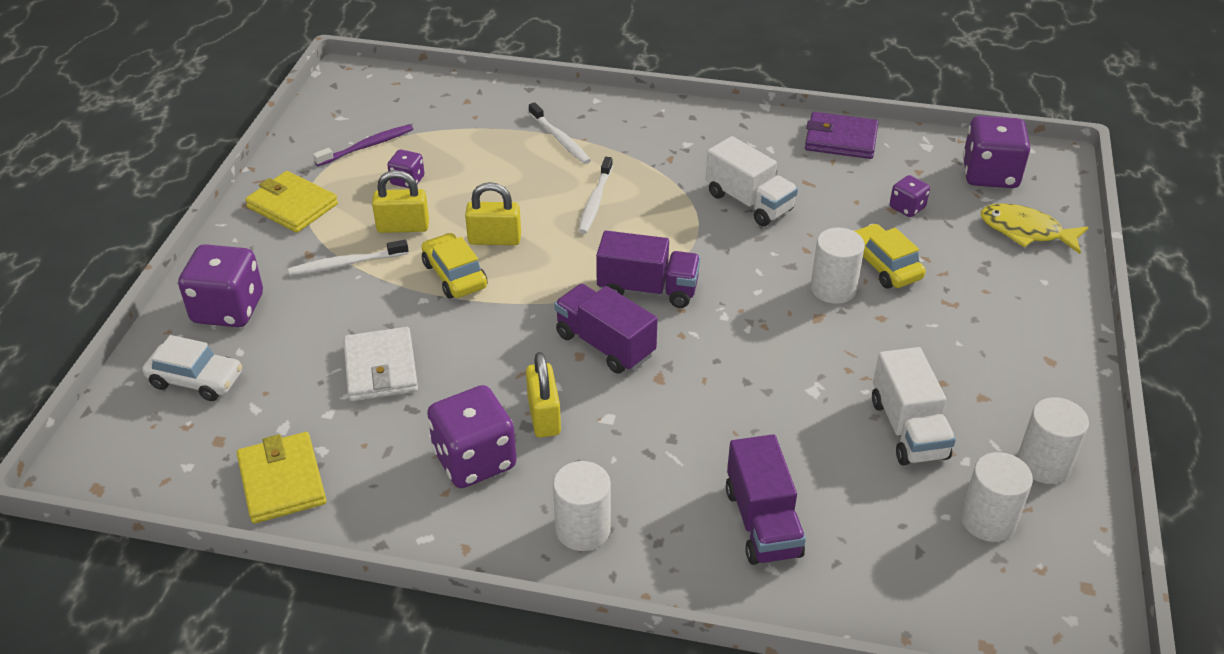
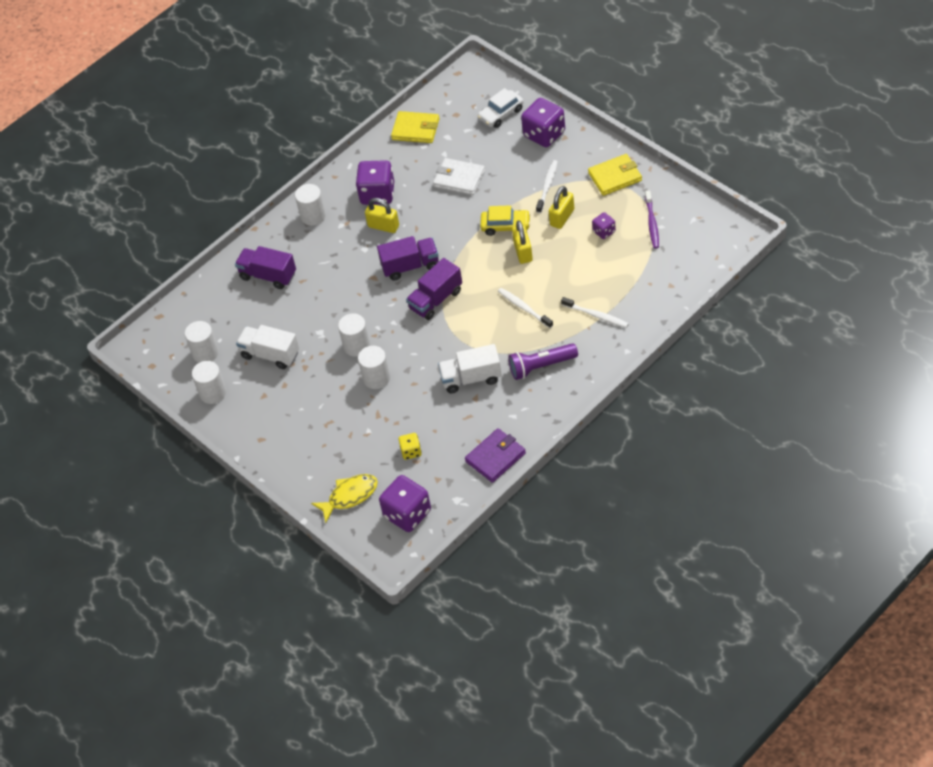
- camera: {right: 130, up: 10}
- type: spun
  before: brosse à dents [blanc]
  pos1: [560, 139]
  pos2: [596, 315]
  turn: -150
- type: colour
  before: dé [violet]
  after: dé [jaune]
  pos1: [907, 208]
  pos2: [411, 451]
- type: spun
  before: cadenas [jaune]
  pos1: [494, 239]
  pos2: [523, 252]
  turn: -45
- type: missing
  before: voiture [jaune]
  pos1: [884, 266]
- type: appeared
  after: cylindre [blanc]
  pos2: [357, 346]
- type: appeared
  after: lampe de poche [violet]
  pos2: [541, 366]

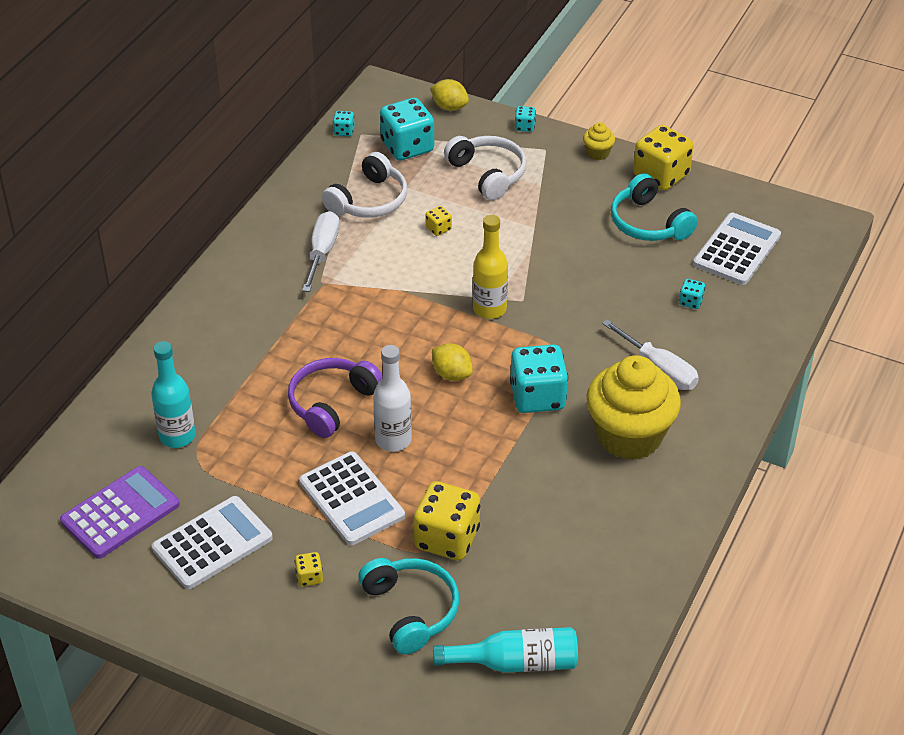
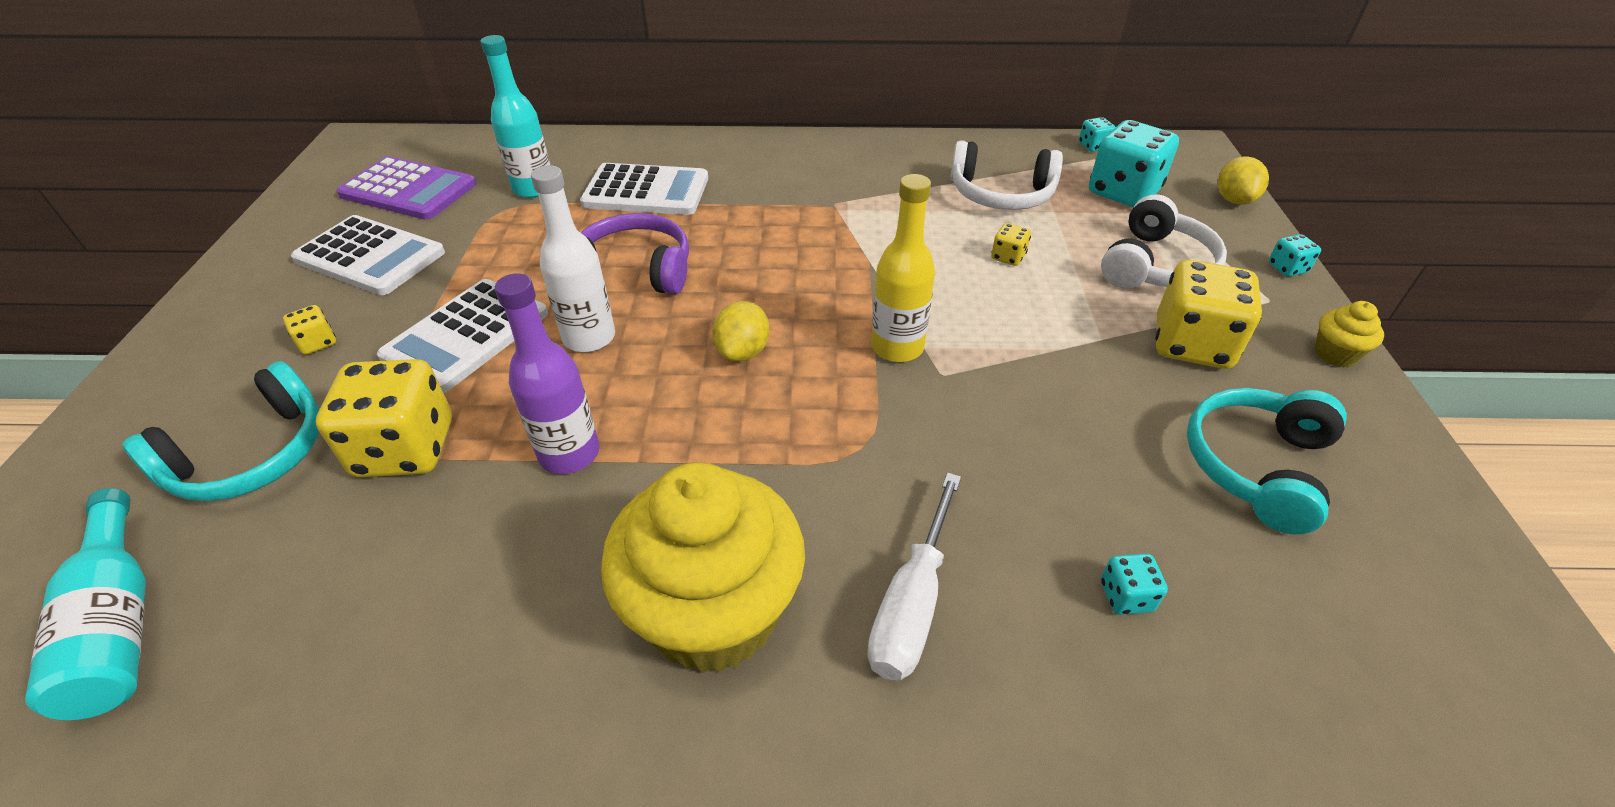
- camera: {right: 65, up: 0}
- type: relocated
  before: dé [jaune]
  pos1: [661, 175]
  pos2: [1191, 344]
- type: missing
  before: tournevis [blanc]
  pos1: [322, 252]
- type: relocated
  before: calculatrice [blanc]
  pos1: [737, 250]
  pos2: [646, 191]
- type: missing
  before: dé [turquoise]
  pos1: [537, 397]
- type: appeared
  after: bouteille [violet]
  pos2: [569, 454]

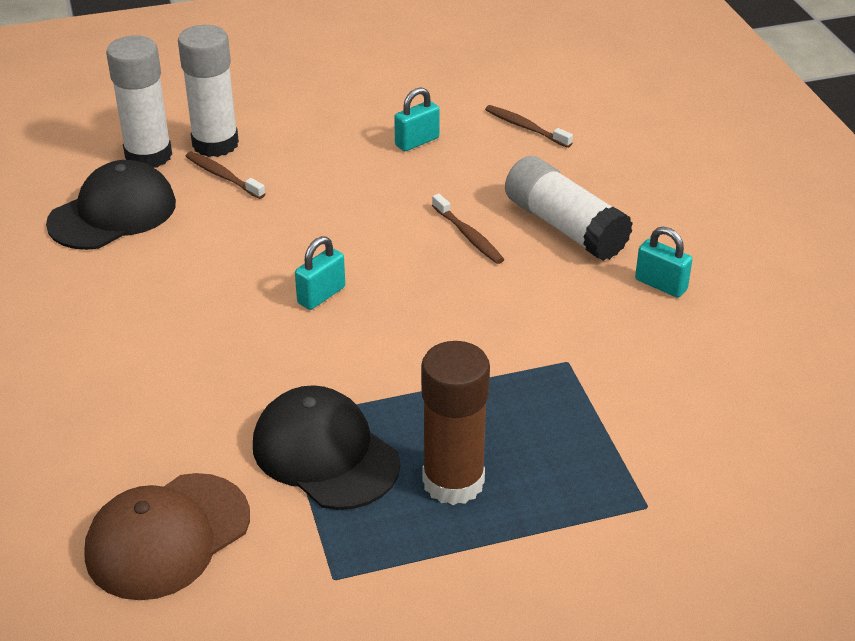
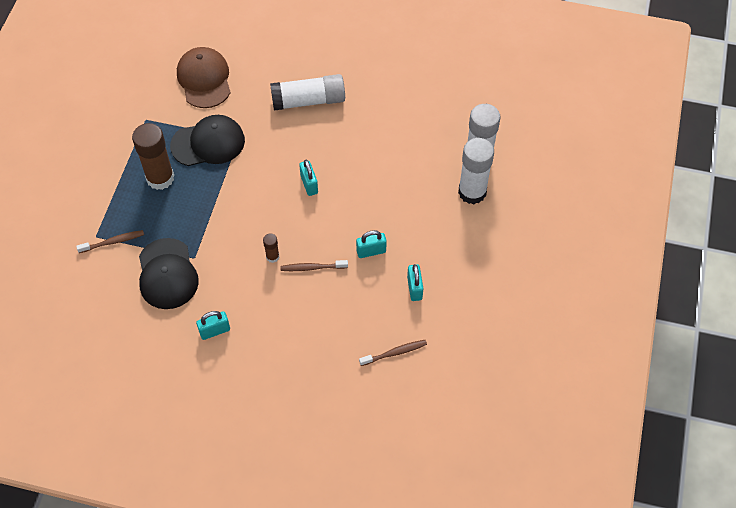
- camera: {right: 120, up: 20}
- type: relocated
  before: brosse à dents [marron]
  pos1: [223, 176]
  pos2: [113, 242]
- type: relocated
  before: bâton de colle [blanc]
  pos1: [564, 226]
  pos2: [308, 101]
- type: relocated
  before: casquette [noir]
  pos1: [113, 213]
  pos2: [167, 274]
- type: appeared
  after: cadenas [turquoise]
  pos2: [371, 251]
- type: appeared
  after: bâton de colle [marron]
  pos2: [272, 256]

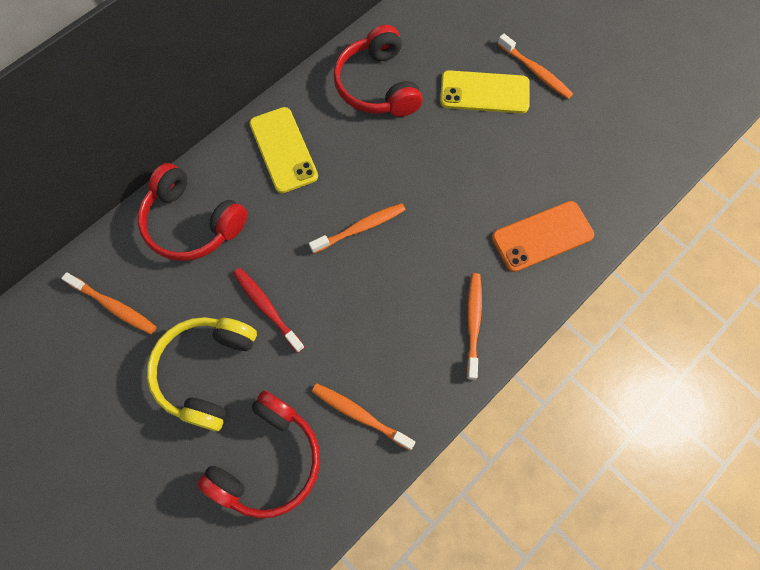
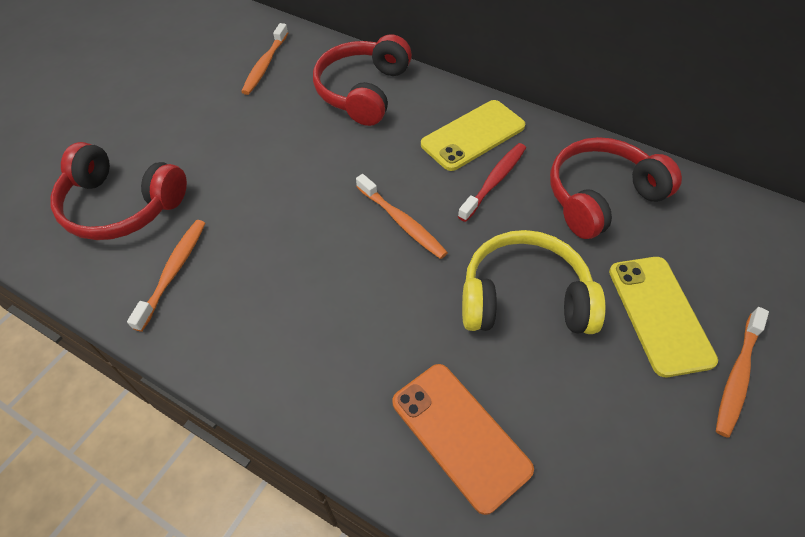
- camera: {right: 75, up: -15}
- type: relocated
  before: brosse à dents [rouge]
  pos1: [267, 308]
  pos2: [494, 181]
- type: missing
  before: brosse à dents [orange]
  pos1: [473, 323]
- type: relocated
  before: casque audio [jaune]
  pos1: [206, 371]
  pos2: [524, 298]

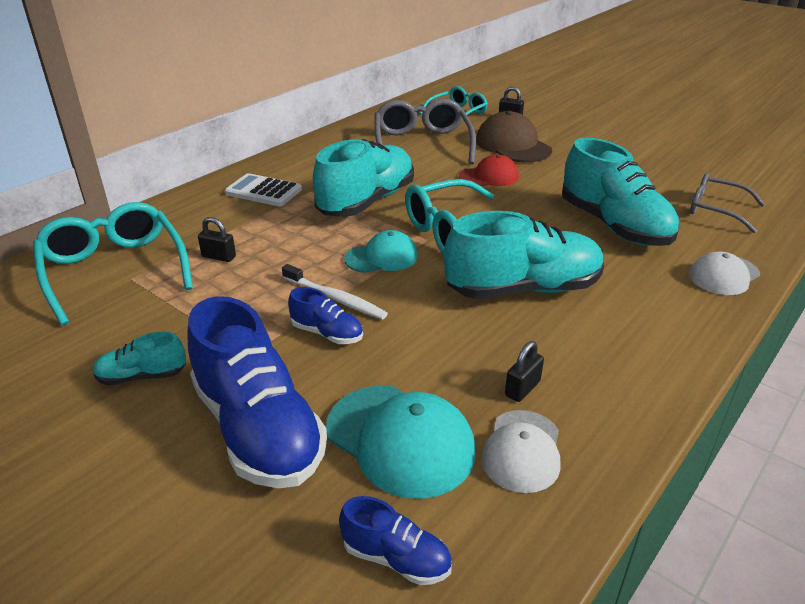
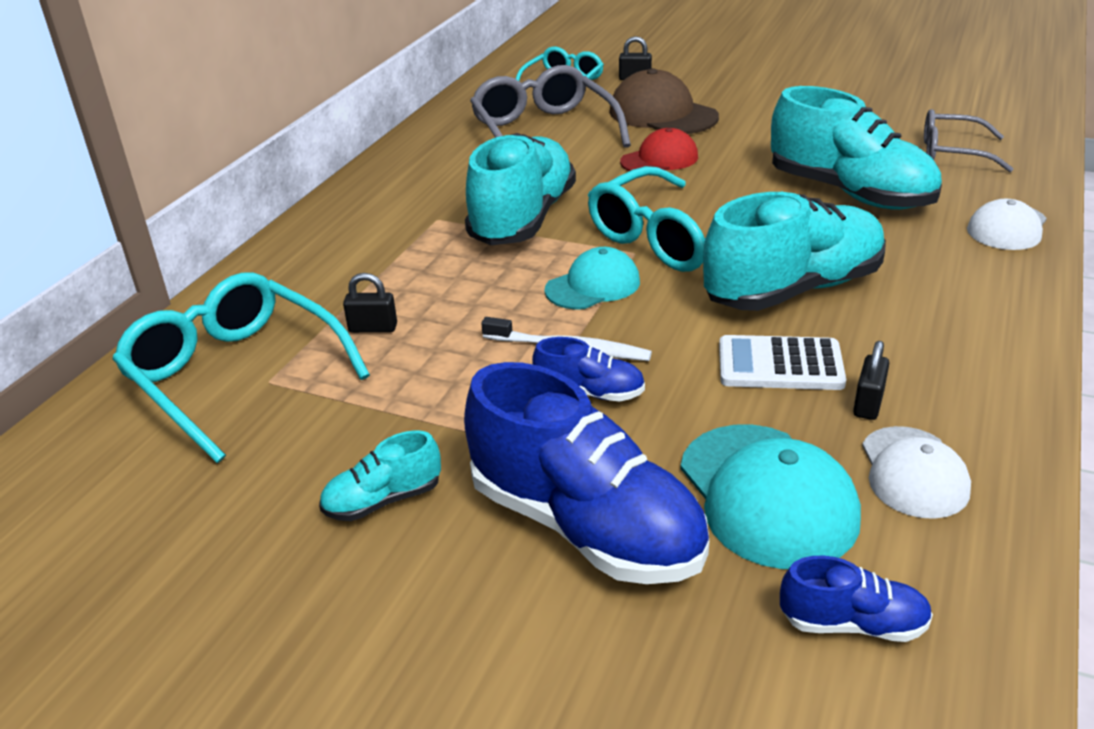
- camera: {right: -15, up: 0}
- type: relocated
  before: calculatrice [blanc]
  pos1: [263, 191]
  pos2: [780, 365]
- type: spun
  before: casquette [turquoise]
  pos1: [400, 440]
  pos2: [767, 495]
  turn: 45

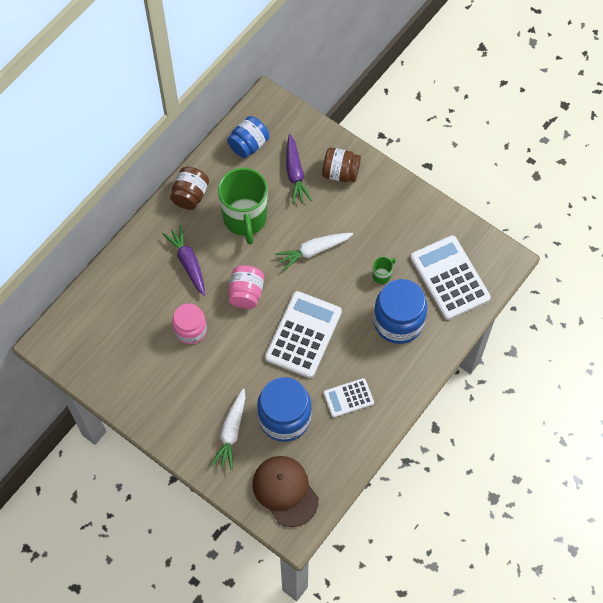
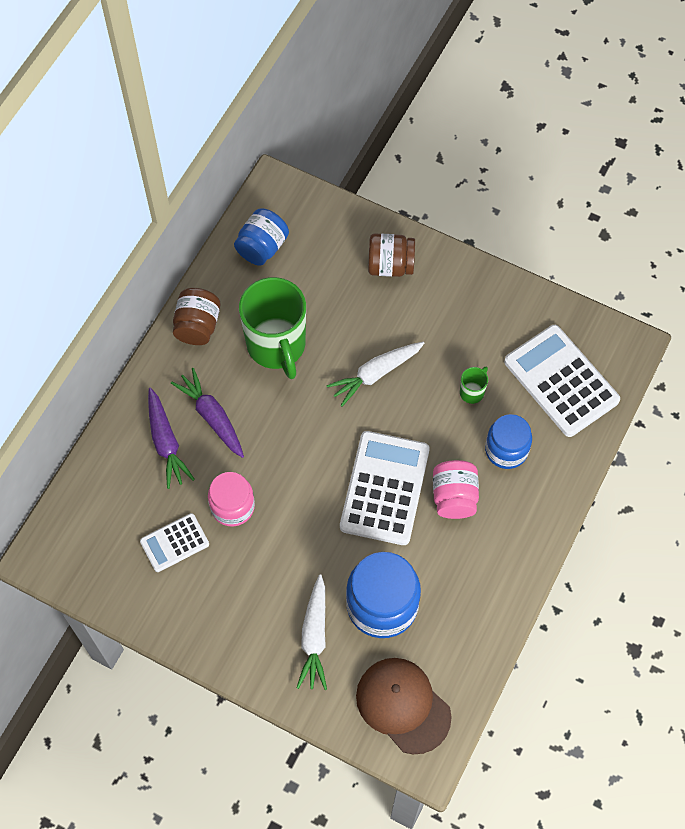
- camera: {right: -10, up: 0}
- type: relocated
  before: carotte [violet]
  pos1: [295, 173]
  pos2: [166, 442]
- type: relocated
  before: bocal [rose]
  pos1: [246, 293]
  pos2: [454, 497]
- type: size
  before: bocal [bleu]
  pos1: [398, 321]
  pos2: [506, 450]
  scale: 0.64
- type: relocated
  before: calculatrice [blanc]
  pos1: [348, 398]
  pos2: [174, 543]

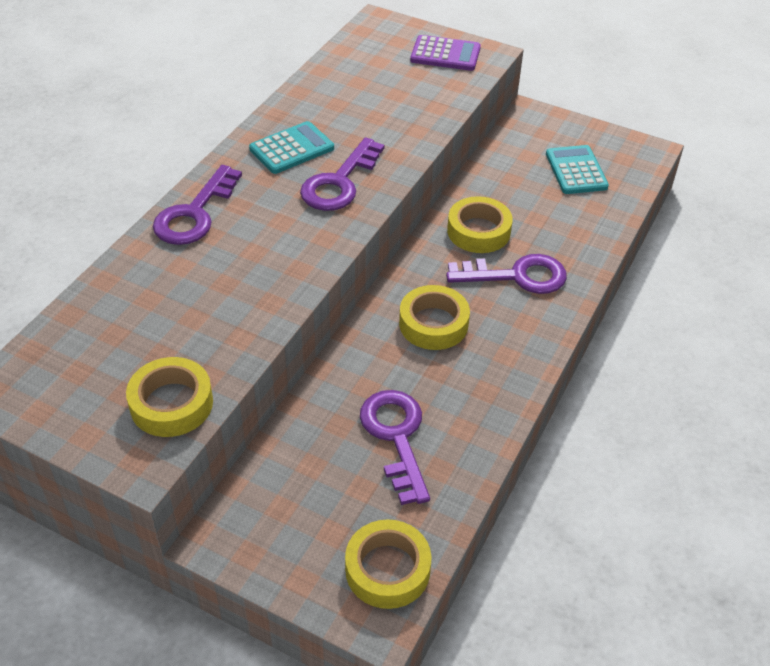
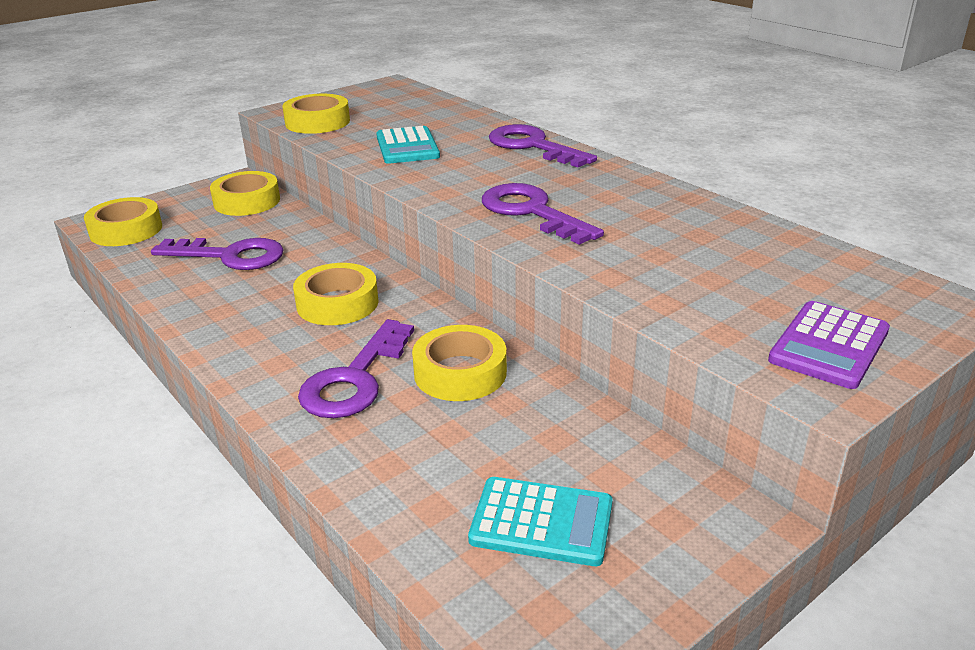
- camera: {right: 115, up: -15}
- type: relocated
  before: calculatrice [turquoise]
  pos1: [292, 149]
  pos2: [407, 147]
- type: appeared
  after: ruban adhésif [jaune]
  pos2: [247, 201]

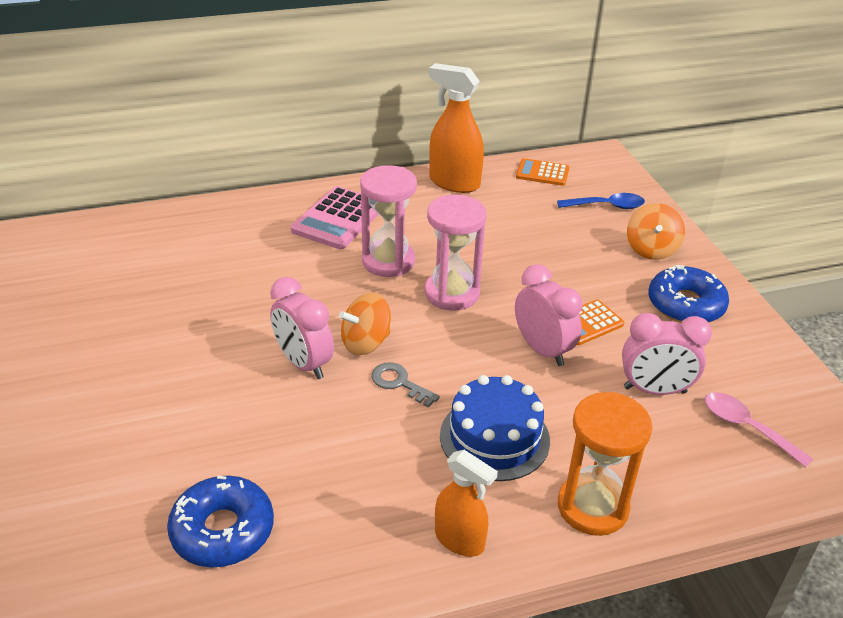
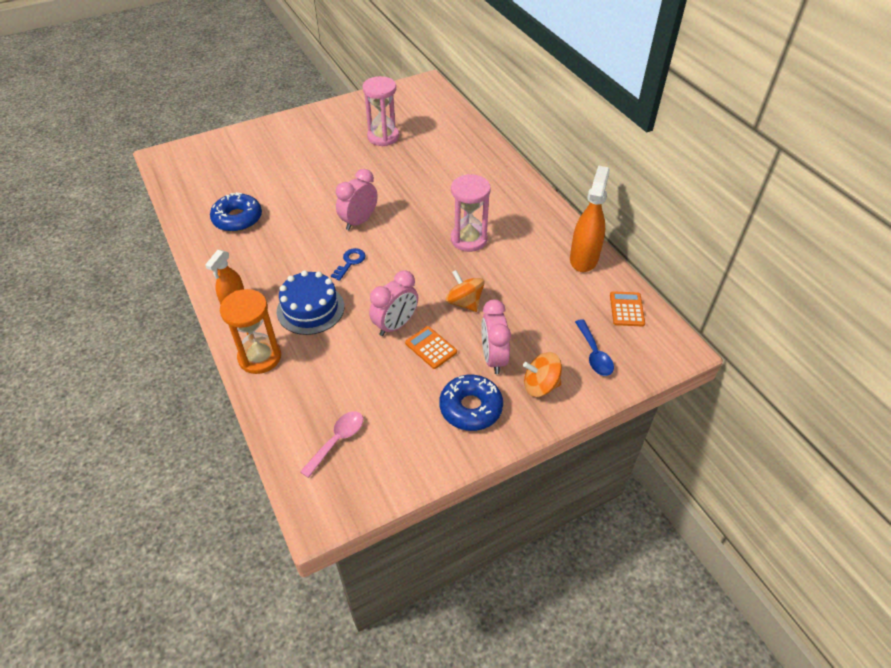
- camera: {right: 80, up: 10}
- type: missing
  before: calculatrice [rose]
  pos1: [338, 219]
- type: relocated
  before: sablier [rose]
  pos1: [452, 293]
  pos2: [383, 137]
- type: relocated
  before: toupie [orange]
  pos1: [366, 343]
  pos2: [464, 302]
- type: relocated
  before: réveil [rose]
  pos1: [654, 390]
  pos2: [493, 358]
- type: colour
  before: clé [gris]
  after: clé [bleu]
  pos1: [399, 383]
  pos2: [350, 262]

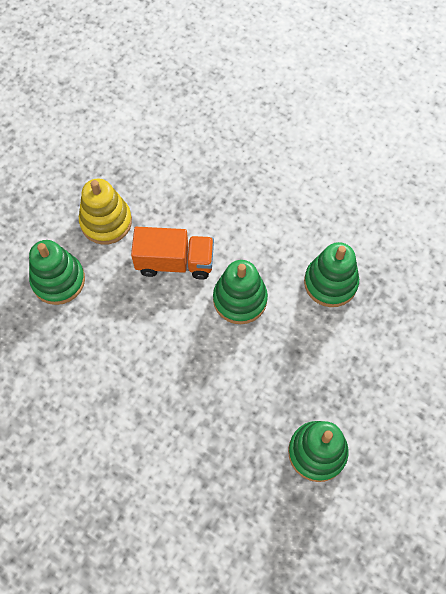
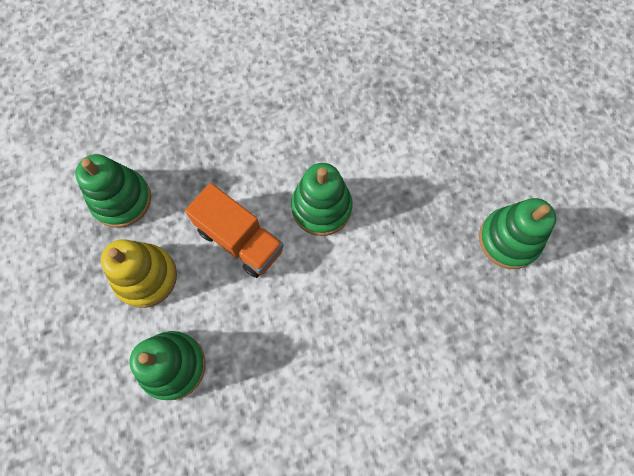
- camera: {right: -55, up: 5}
- type: spun
  before: camion [orange]
  pos1: [175, 262]
  pos2: [240, 240]
  turn: 90
- type: relocated
  before: jouet à empiler [vert]
  pos1: [330, 283]
  pos2: [121, 200]

